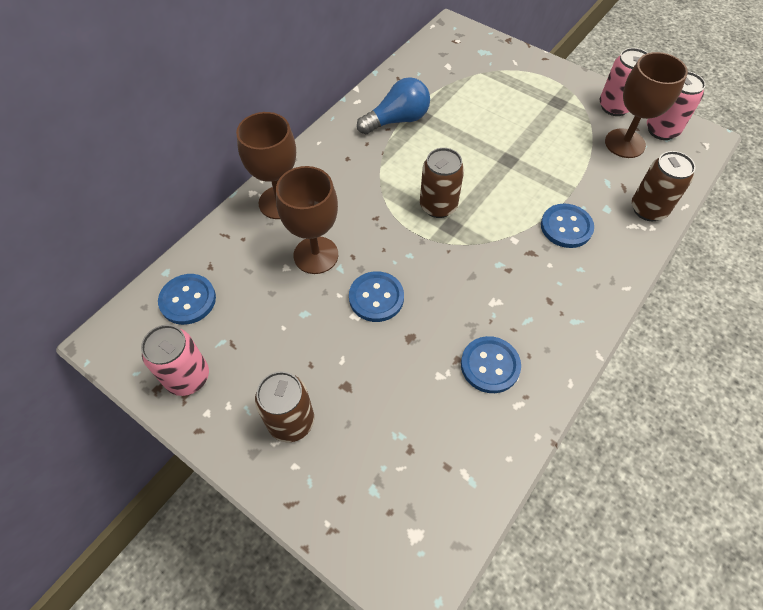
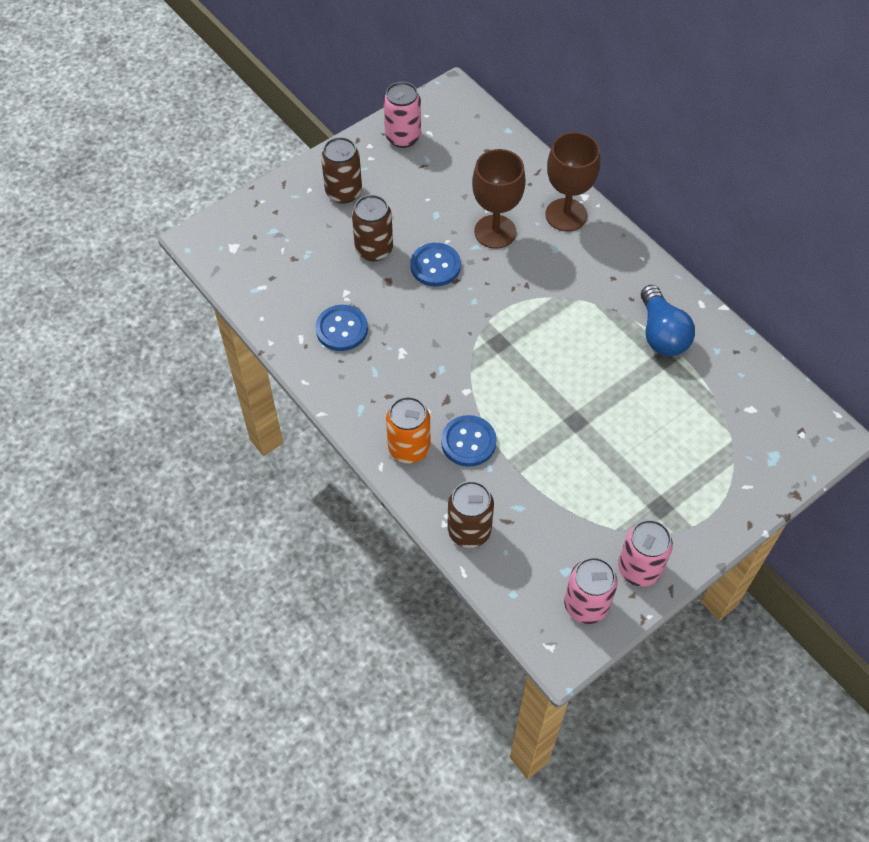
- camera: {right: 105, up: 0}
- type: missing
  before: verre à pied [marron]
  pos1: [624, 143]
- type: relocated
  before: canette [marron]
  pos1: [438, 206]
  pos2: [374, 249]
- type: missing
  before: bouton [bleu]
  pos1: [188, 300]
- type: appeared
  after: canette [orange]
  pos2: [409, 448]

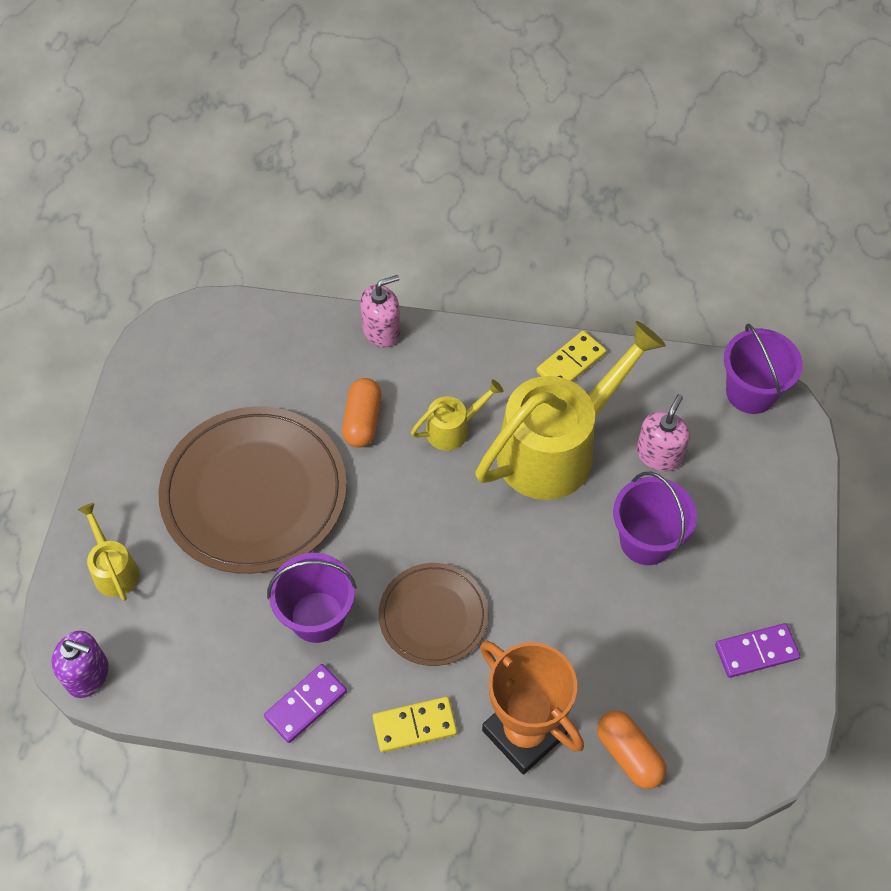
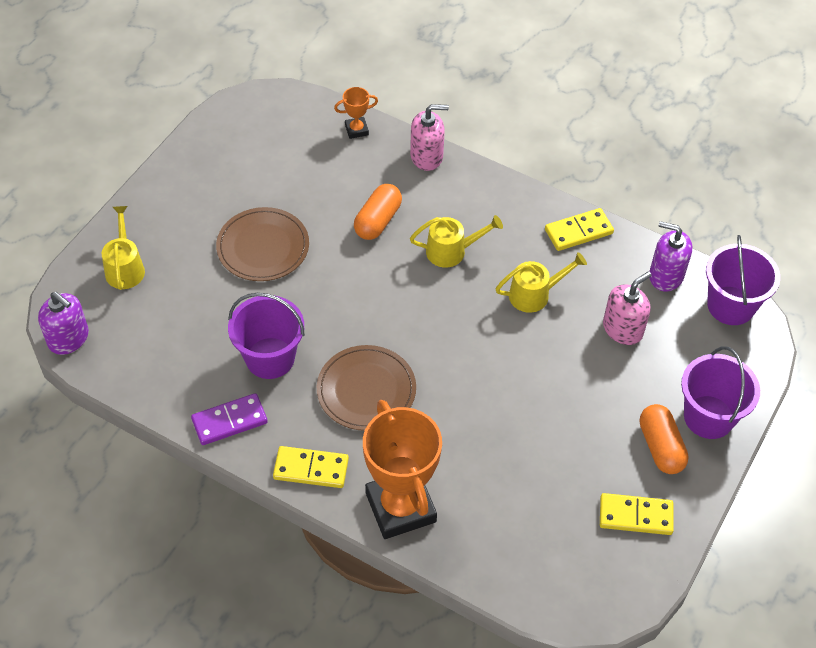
- camera: {right: 20, up: -5}
- type: size
  before: arrosoir [jaune]
  pos1: [557, 447]
  pos2: [535, 294]
  scale: 0.45
- type: size
  before: assiette [marron]
  pos1: [254, 493]
  pos2: [263, 247]
  scale: 0.56
- type: relocated
  before: seau [violet]
  pos1: [646, 541]
  pos2: [708, 417]
- type: colour
  before: domino [violet]
  after: domino [jaune]
  pos1: [756, 651]
  pos2: [635, 516]
- type: relocated
  before: gélule [orange]
  pos1: [629, 754]
  pos2: [660, 447]
- type: appeared
  after: trophée [orange]
  pos2: [356, 130]
- type: appeared
  after: distributeur de savon [violet]
  pos2: [666, 275]

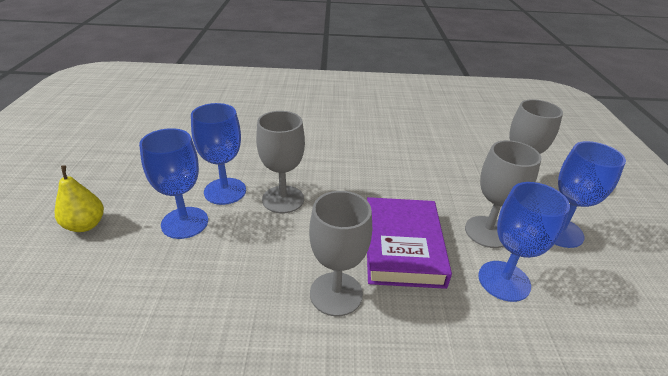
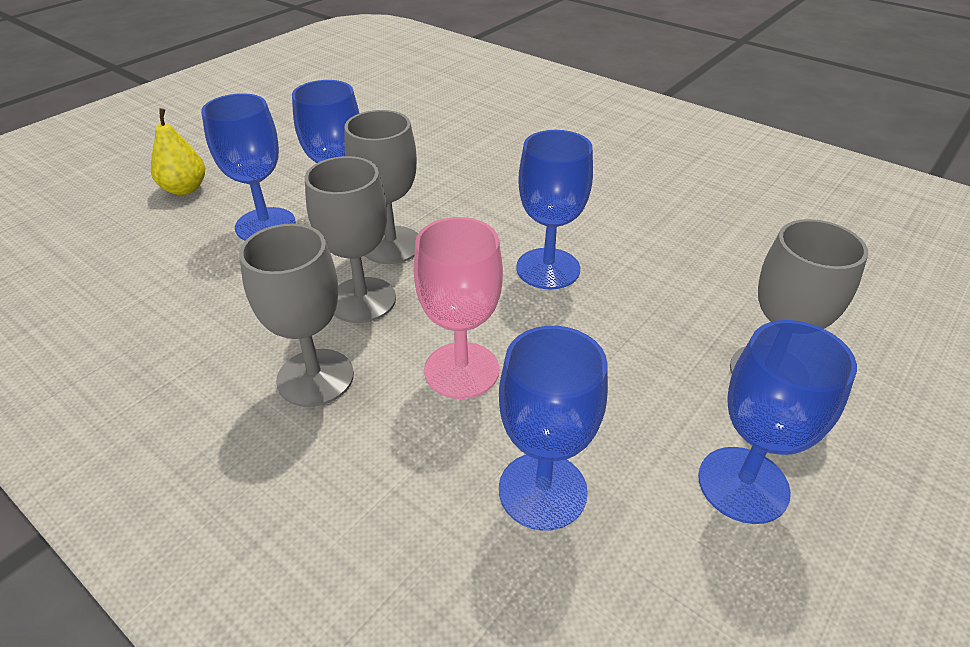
- camera: {right: 40, up: 5}
- type: relocated
  before: verre à pied [gris]
  pos1: [487, 232]
  pos2: [362, 300]
- type: exchanged
  before: livre [violet]
  after: verre à pied [rose]
  pos1: [403, 246]
  pos2: [461, 370]
- type: appeared
  after: verre à pied [bleu]
  pos2: [548, 269]

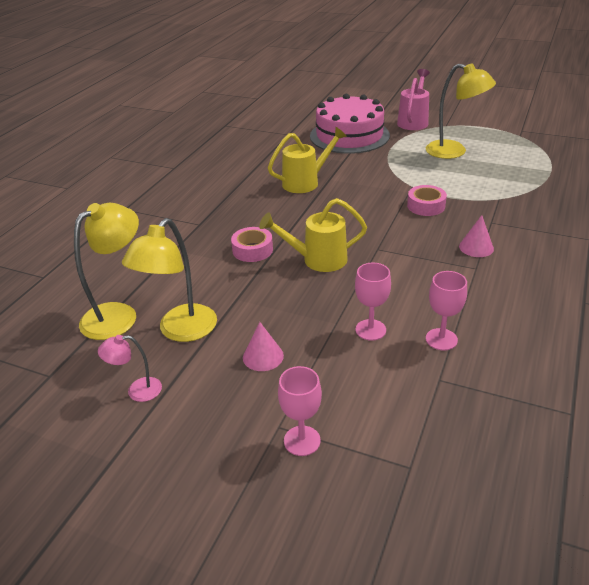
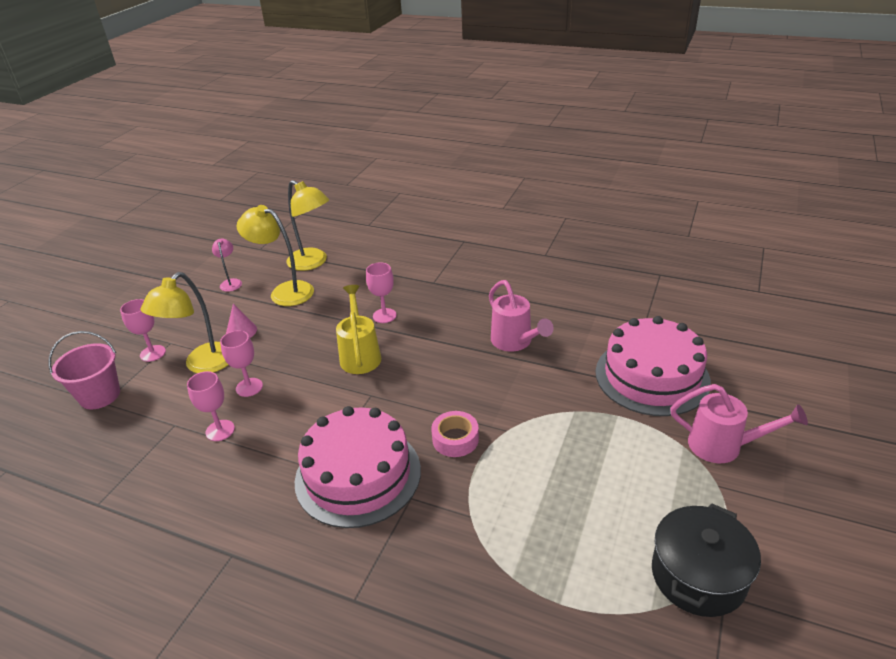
- camera: {right: 90, up: 0}
- type: relocated
  before: lampe [jaune]
  pos1: [454, 152]
  pos2: [203, 365]
- type: colour
  before: arrosoir [jaune]
  after: arrosoir [rose]
  pos1: [305, 182]
  pos2: [515, 342]
- type: exchanged
  before: cône [rose]
  after: gâteau [rose]
  pos1: [476, 247]
  pos2: [358, 475]
- type: exchanged
  before: ruban adhésif [rose]
  after: verre à pied [rose]
  pos1: [252, 250]
  pos2: [384, 316]
- type: appeared
  after: seau [rose]
  pos2: [100, 395]
- type: appeared
  after: marmite [noir]
  pos2: [698, 575]

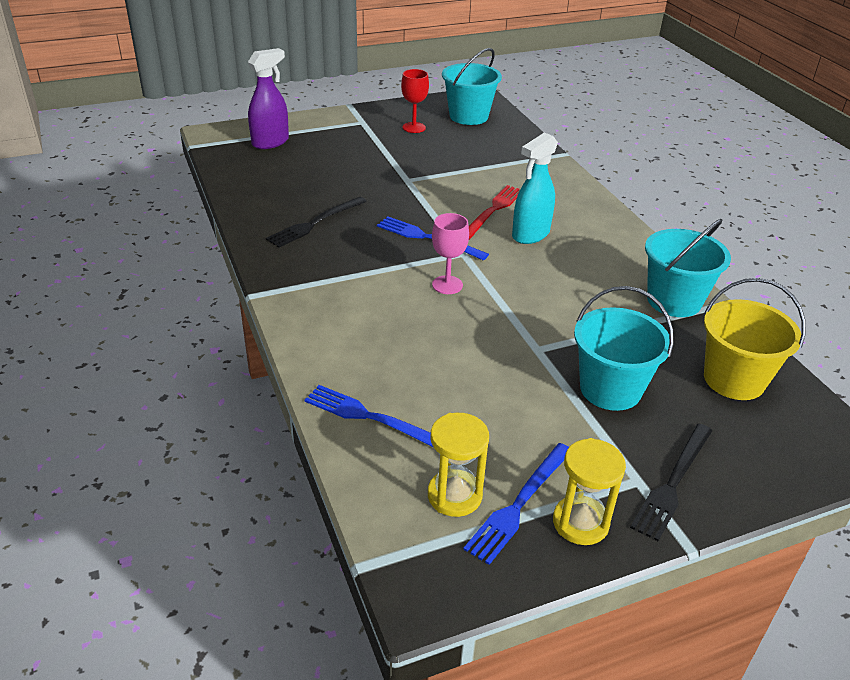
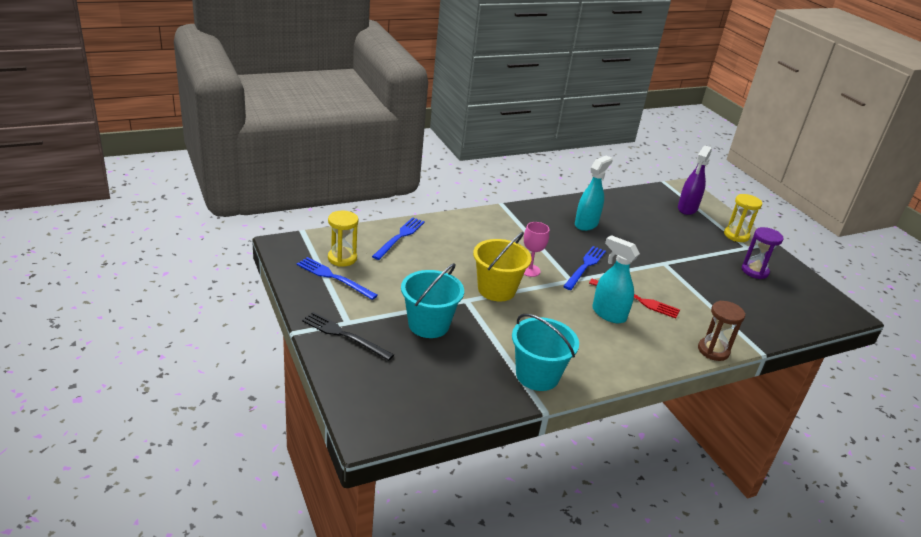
- camera: {right: 85, up: -5}
- type: spun
  before: vaporisateur [violet]
  pos1: [270, 142]
  pos2: [687, 209]
  turn: 75
- type: missing
  before: seau [turquoise]
  pos1: [468, 116]
- type: exchanged
  before: verre à pied [rouge]
  after: sablier [violet]
  pos1: [414, 127]
  pos2: [754, 271]
- type: exchanged
  before: fourchette [noir]
  after: vaporisateur [turquoise]
  pos1: [315, 223]
  pos2: [586, 224]
- type: relocated
  before: seau [jaune]
  pos1: [734, 379]
  pos2: [496, 289]
- type: relocated
  before: sablier [jaune]
  pos1: [580, 522]
  pos2: [736, 235]
- type: appeared
  after: sablier [marron]
  pos2: [713, 350]

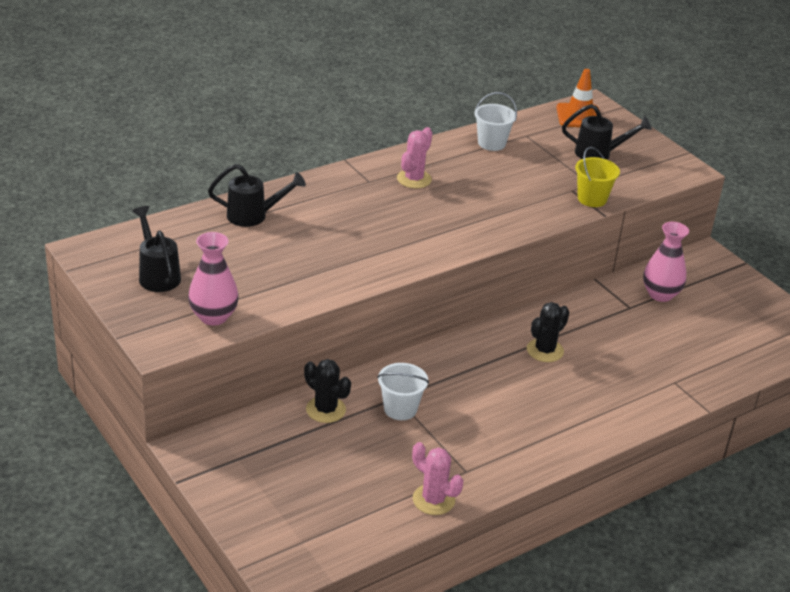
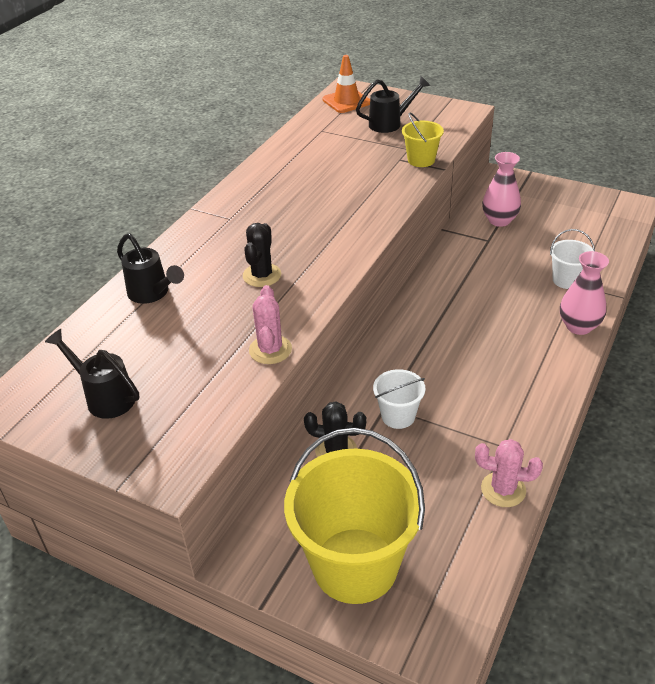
- camera: {right: -25, up: 5}
- type: relocated
  before: seau [blanc]
  pos1: [491, 143]
  pos2: [567, 280]
- type: relocated
  before: cactus [rose]
  pos1: [414, 179]
  pos2: [270, 350]
- type: spun
  before: arrosoir [noir]
  pos1: [254, 216]
  pos2: [152, 294]
  turn: 75
- type: relocated
  before: vase [rose]
  pos1: [213, 317]
  pos2: [578, 326]
- type: relocated
  before: cactus [noir]
  pos1: [545, 350]
  pos2: [262, 275]
- type: appeared
  after: seau [jaune]
  pos2: [355, 565]

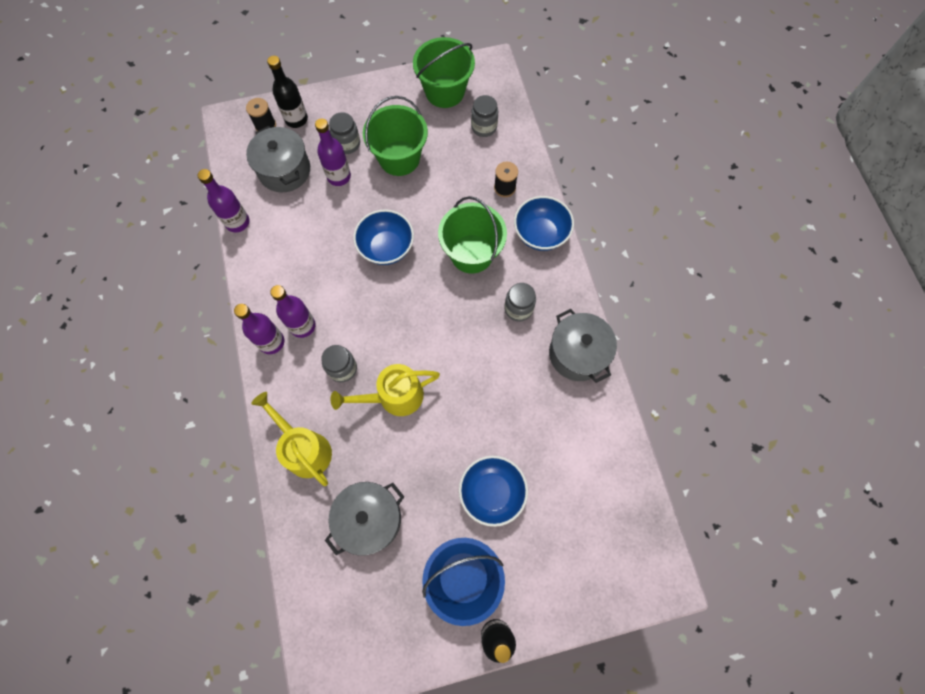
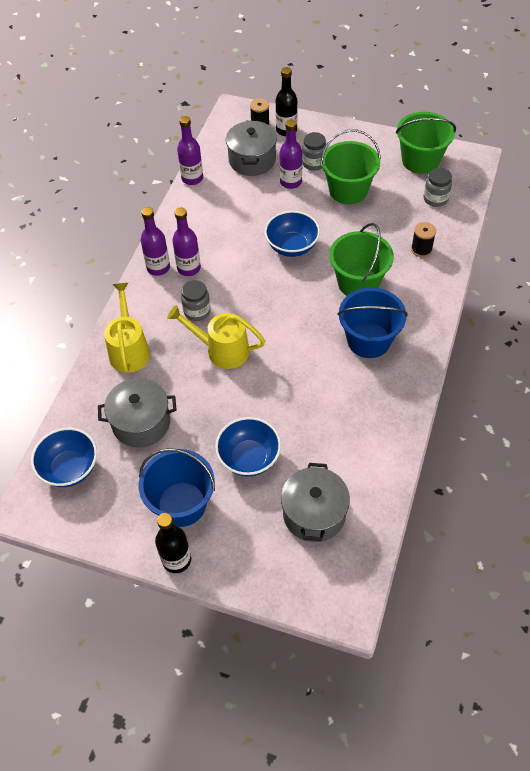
- camera: {right: 35, up: -15}
- type: relocated
  before: bol [bleu]
  pos1: [540, 234]
  pos2: [70, 468]
- type: exchanged
  before: bocal [gris]
  after: seau [bleu]
  pos1: [518, 309]
  pos2: [368, 340]
- type: relocated
  before: marmite [gris]
  pos1: [577, 353]
  pos2: [314, 513]

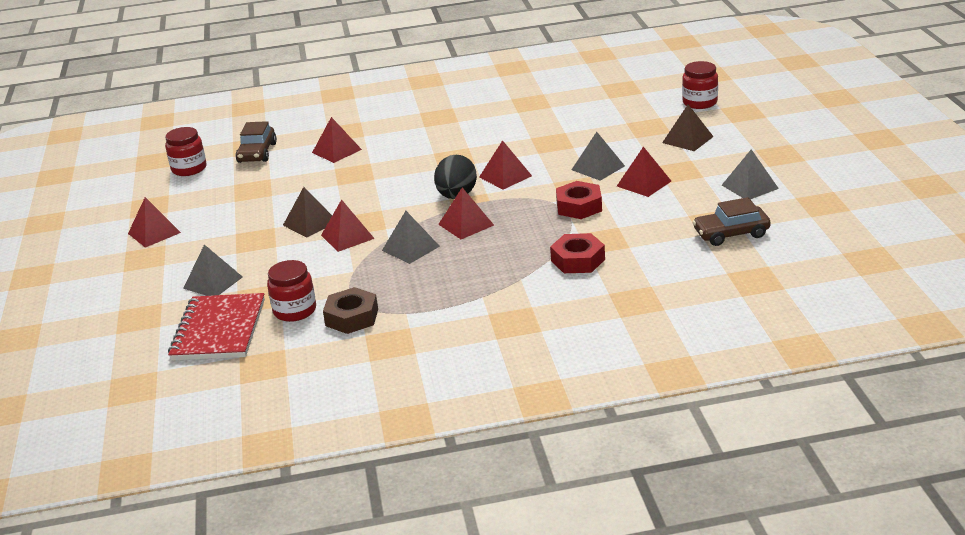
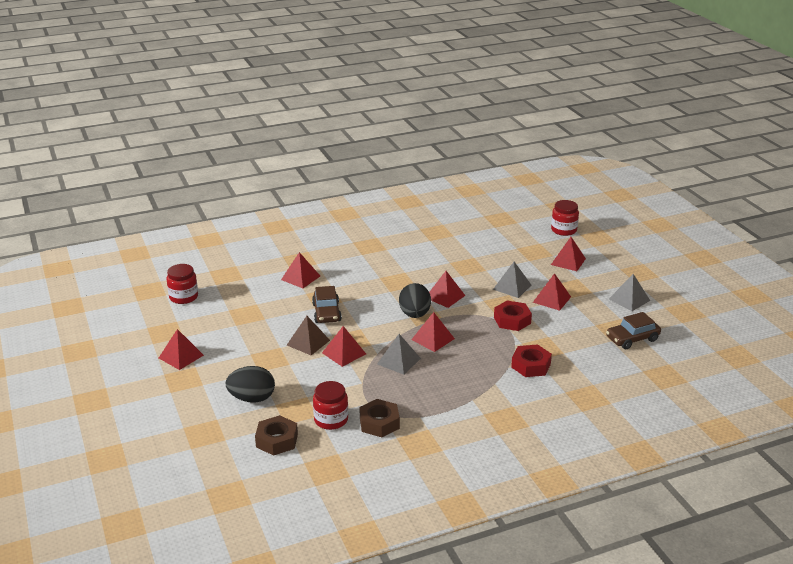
- camera: {right: -15, up: 0}
- type: colour
  before: pyramide [marron]
  after: pyramide [rouge]
  pos1: [687, 139]
  pos2: [568, 261]
- type: relocated
  before: voiture [marron]
  pos1: [257, 153]
  pos2: [327, 313]
- type: exchanged
  before: pyramide [gris]
  after: œuf [noir]
  pos1: [213, 282]
  pos2: [252, 398]
- type: exchanged
  before: carnet [rouge]
  after: écrou [marron]
  pos1: [219, 330]
  pos2: [277, 440]

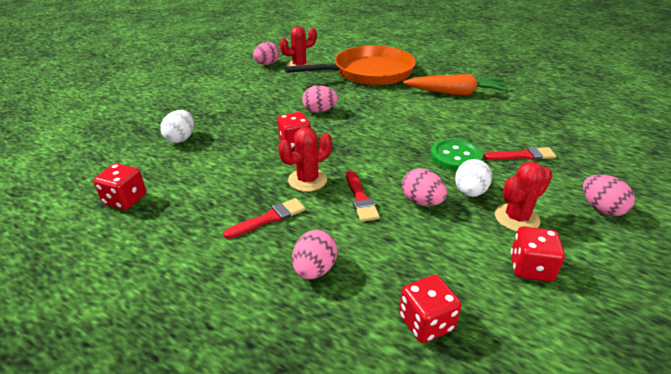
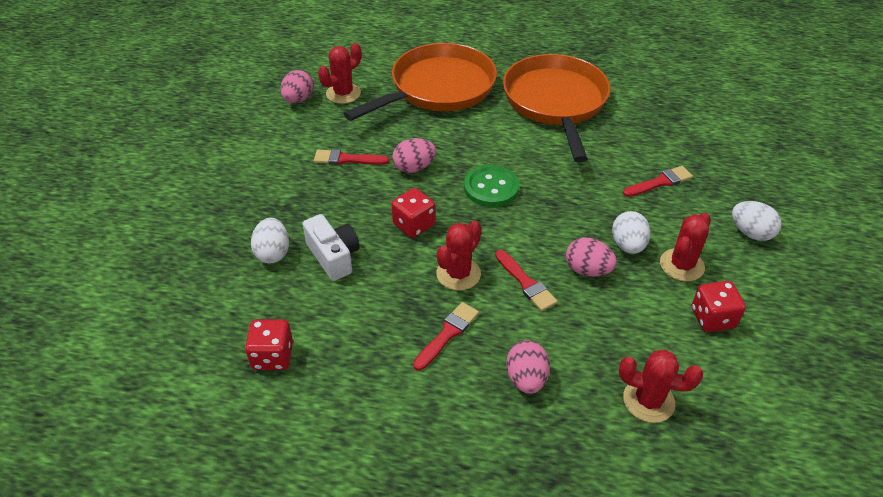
- camera: {right: -20, up: 10}
- type: exchanged
  before: carotte [orange]
  after: poêle [orange]
  pos1: [456, 93]
  pos2: [556, 102]
- type: relocated
  before: bouton [vert]
  pos1: [455, 157]
  pos2: [491, 188]
- type: colour
  before: œuf [rose]
  after: œuf [blanc]
  pos1: [601, 209]
  pos2: [750, 233]
- type: exchanged
  before: dé [rouge]
  after: cactus [rouge]
  pos1: [426, 322]
  pos2: [648, 400]
- type: appeared
  after: pinceau [rouge]
  pos2: [347, 159]
- type: appeared
  after: appareil photo [blanc]
  pos2: [333, 256]

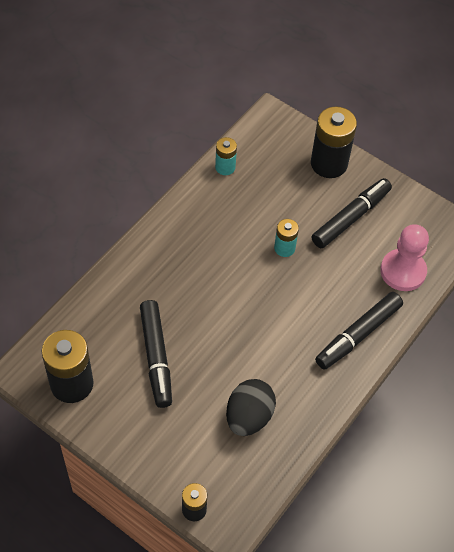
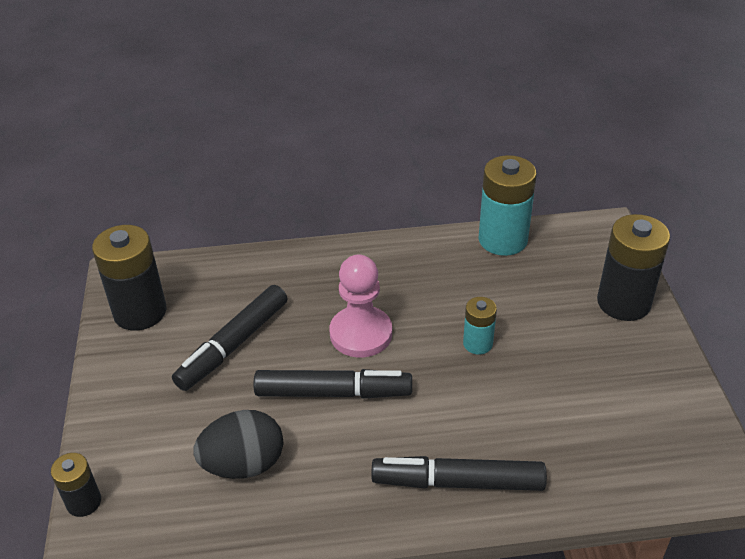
- camera: {right: 50, up: -15}
- type: size
  before: pile [turquoise]
  pos1: [225, 167]
  pos2: [502, 240]
  scale: 1.86
- type: relocated
  before: feutre [noir]
  pos1: [351, 218]
  pos2: [333, 392]
- type: relocated
  before: pion [rose]
  pos1: [403, 271]
  pos2: [361, 334]

